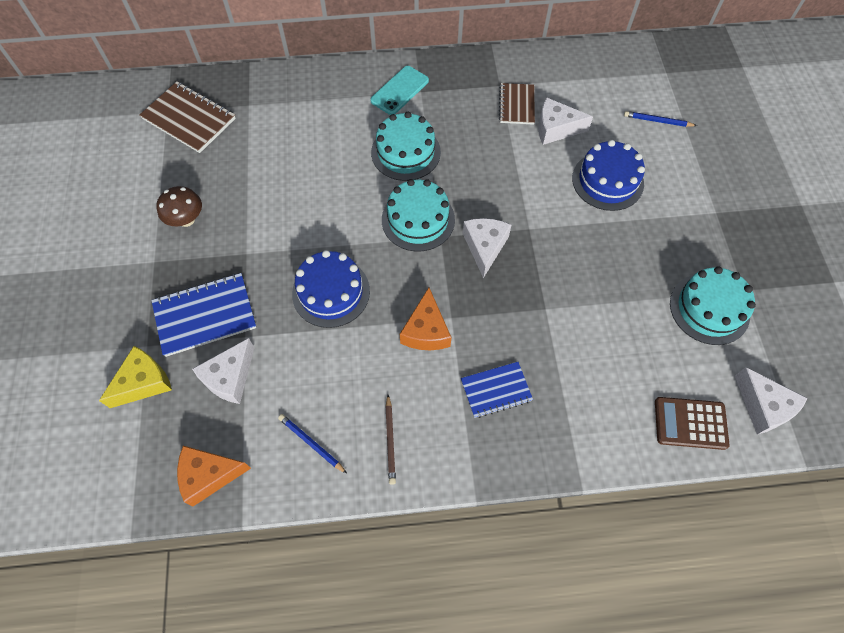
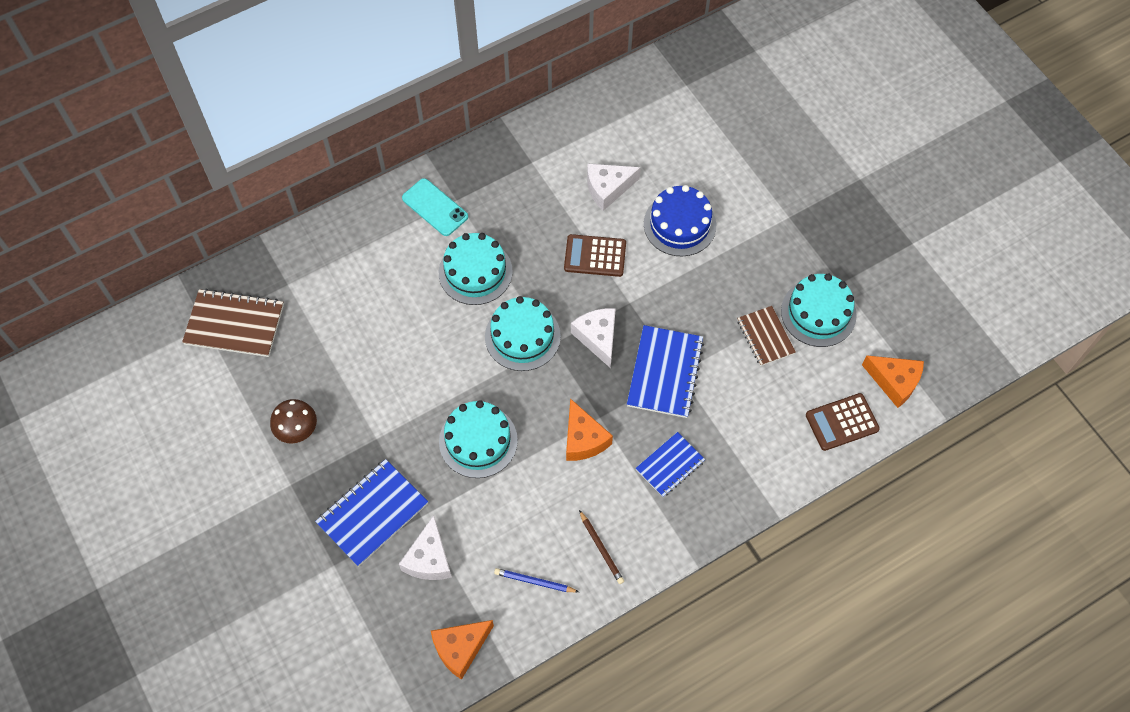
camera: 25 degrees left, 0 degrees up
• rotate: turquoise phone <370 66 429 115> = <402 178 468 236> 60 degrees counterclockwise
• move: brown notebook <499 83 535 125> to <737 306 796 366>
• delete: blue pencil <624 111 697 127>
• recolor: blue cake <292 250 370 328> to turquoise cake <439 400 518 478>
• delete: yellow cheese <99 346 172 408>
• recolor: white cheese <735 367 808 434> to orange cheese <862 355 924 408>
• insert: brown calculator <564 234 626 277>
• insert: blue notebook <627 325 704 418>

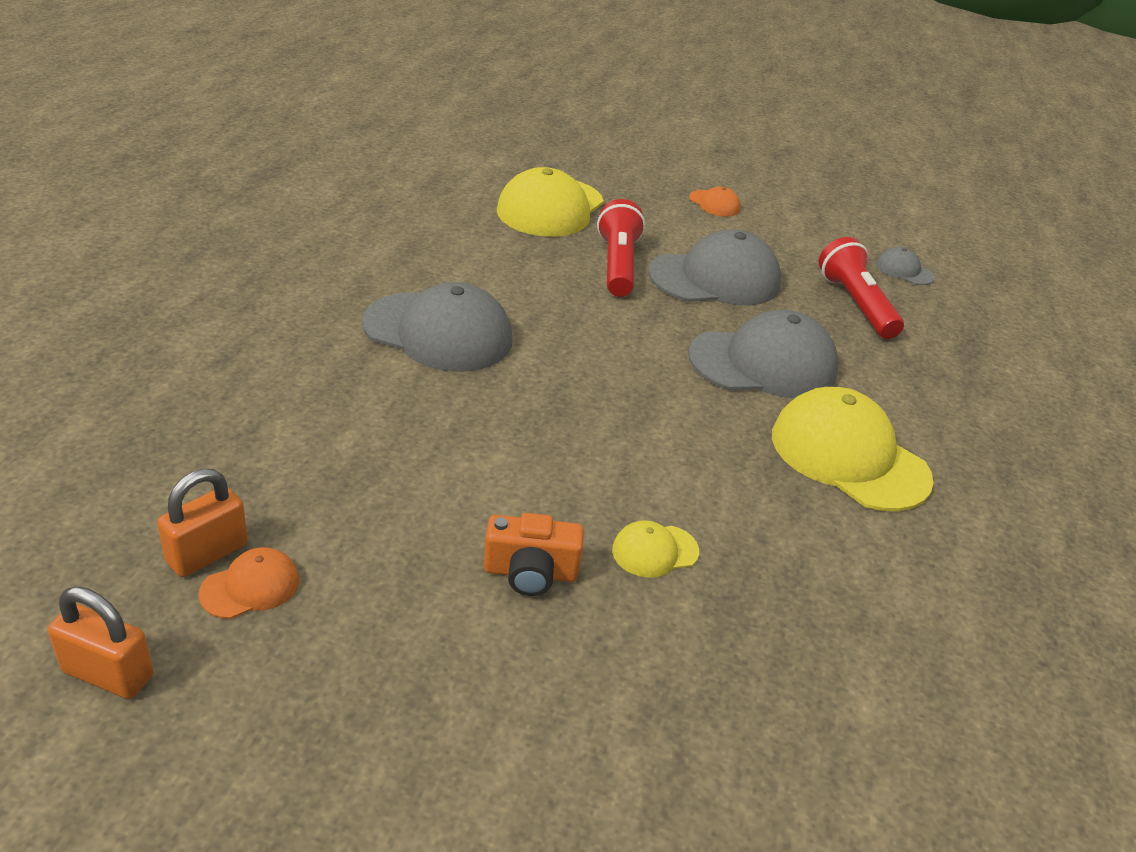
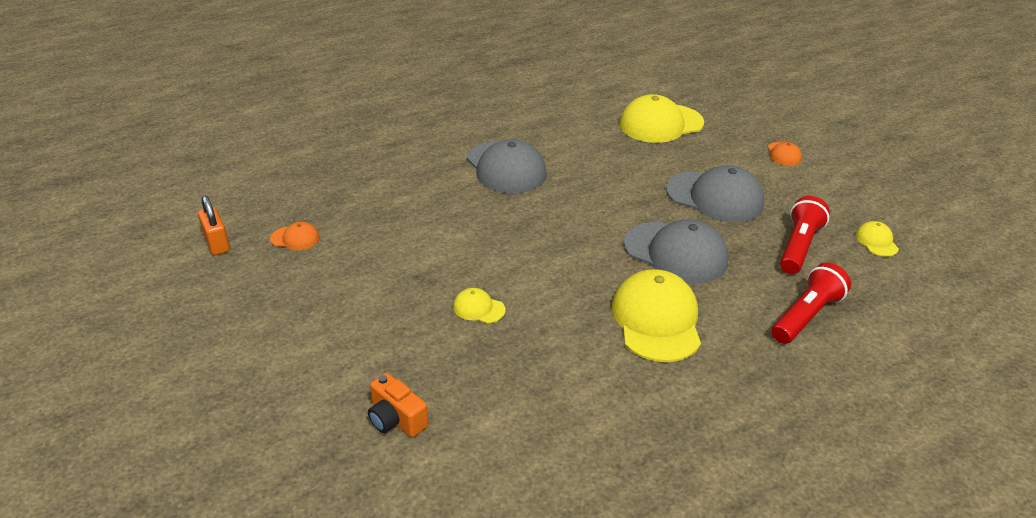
camera: 45 degrees right, 0 degrees up
• move: red flashlight <597 199 645 297> to <772 263 851 344>
• recolor: grey cap <876 247 935 285> to yellow cap <855 221 899 257>
• delete: orange padlock <157 468 248 577>
• move: orange camera <484 513 584 596> to <368 373 428 437>

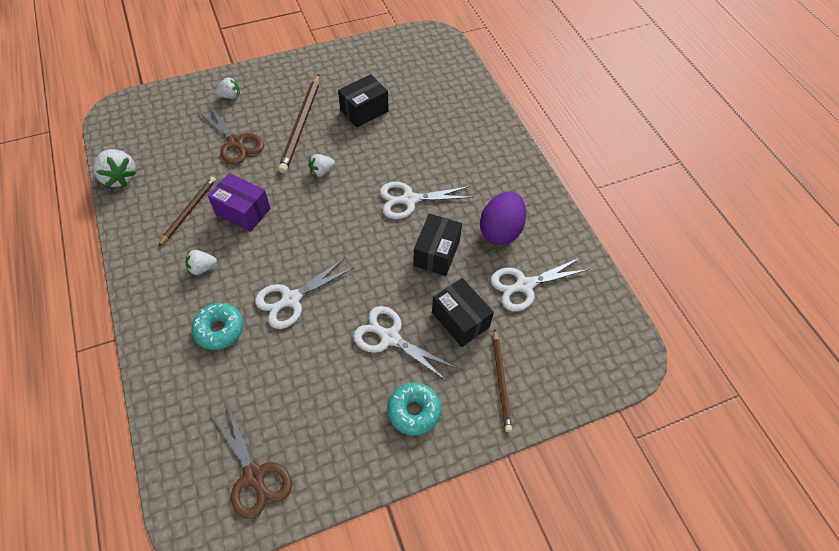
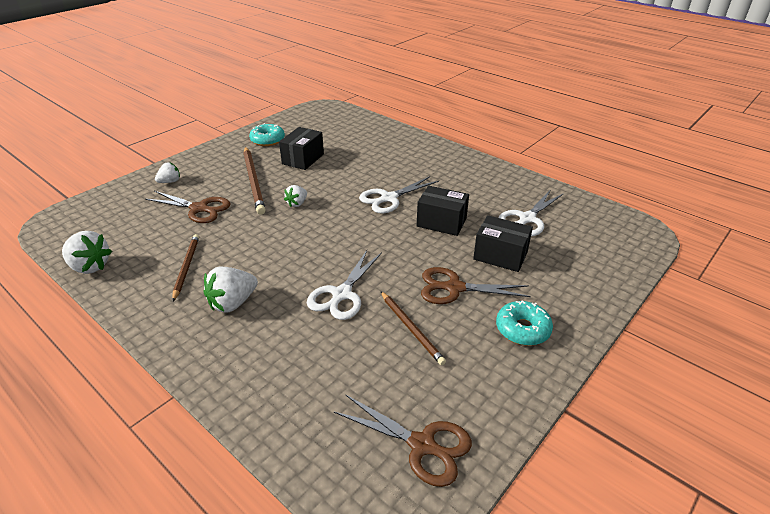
camera: 25 degrees left, 20 degrees down
• delete: purple box <208 173 271 232>
• delete: purple egg <480 191 526 245>
• rotate: black box <413 214 462 276> = <417 186 469 236> 60 degrees counterclockwise
• resize: white strawberry <186 250 217 275> = <203 267 258 313> x1.65
• move: turquoise donut <191 303 243 350> to <249 123 285 146>
• recolor: white scissors <353 306 456 381> to brown scissors <421 267 531 304>
• move: brown pencil <493 329 512 432> to <381 291 446 365>

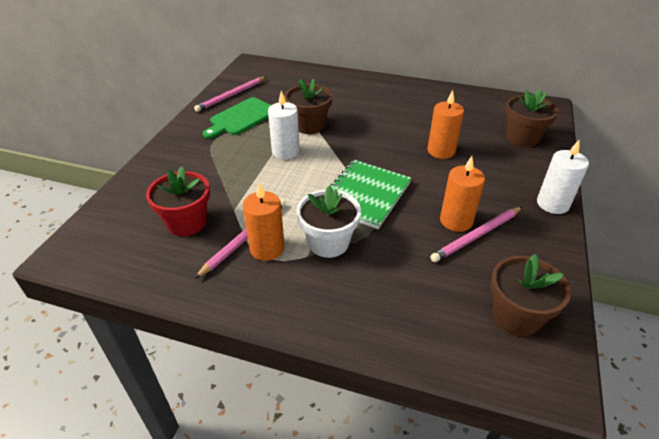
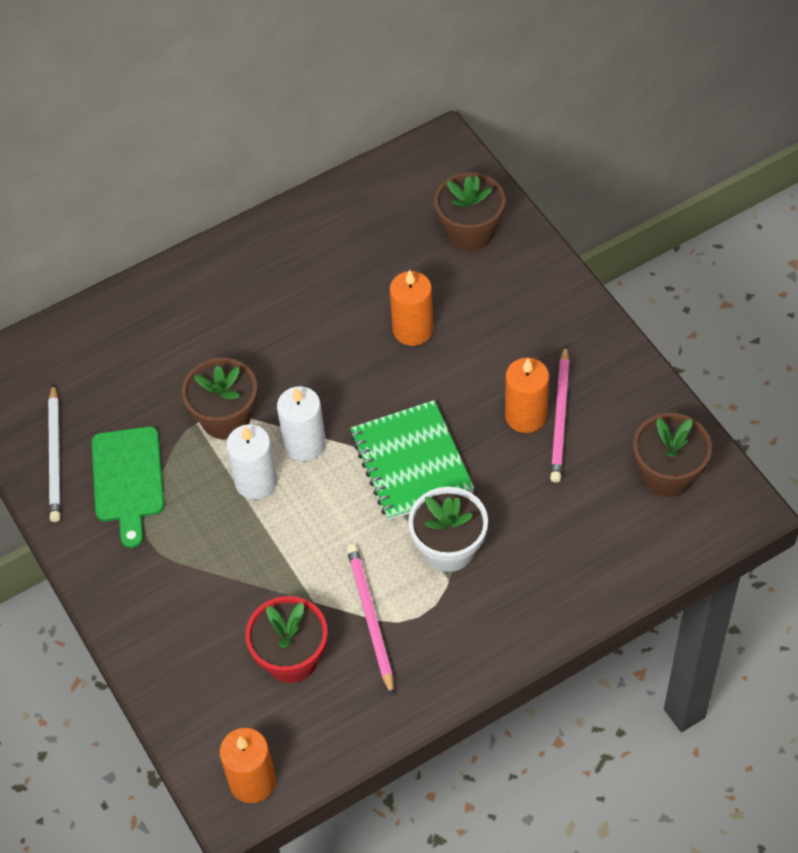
camera: 45 degrees left, 15 degrees up
• recolor: pink pencil <194 77 266 112> to white pencil <48 383 61 522>
• move: white candle <537 140 589 214> to <277 386 326 461>
• move: orange candle <243 183 285 261> to <219 728 276 803>

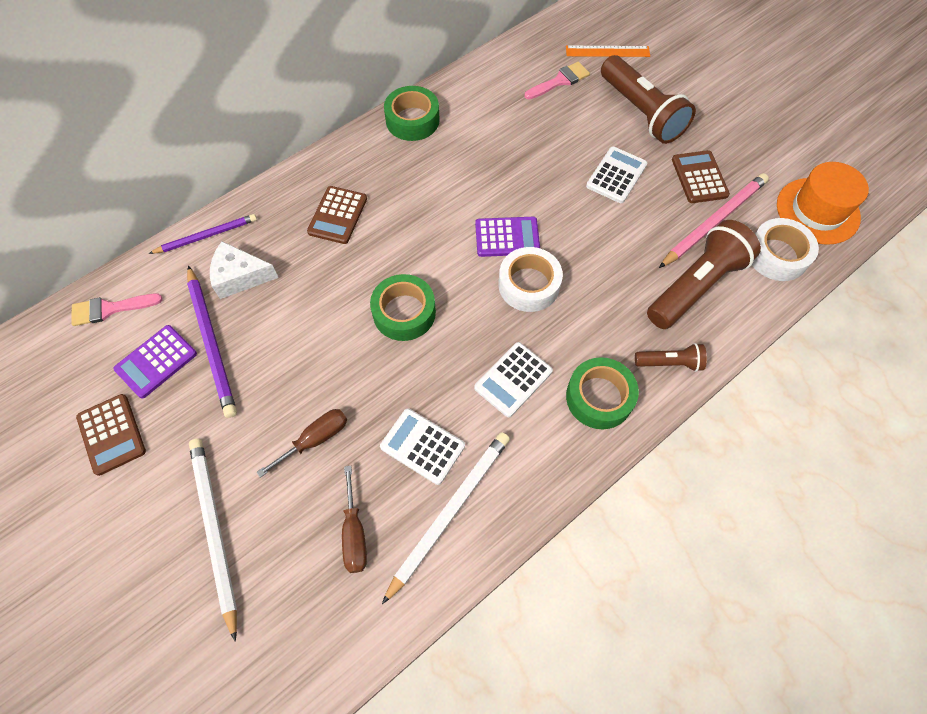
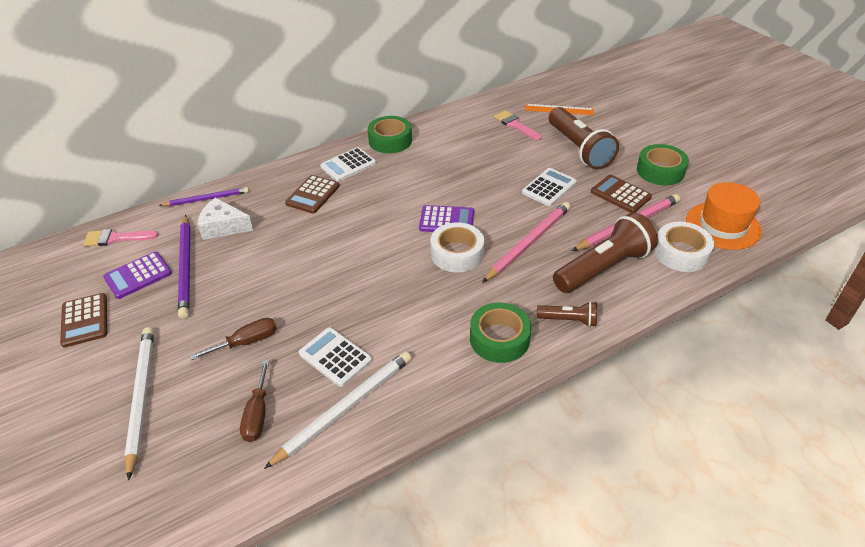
camera: 10 degrees right, 20 degrees down
• rotate: pink brush <525 62 590 99> = <494 110 542 141> 105 degrees counterclockwise
• rotate: brown calculator <672 150 730 203> = <591 175 652 213> 45 degrees counterclockwise
• move: green tape <370 274 436 341> to <637 144 689 185>
• move: white calculator <474 342 553 417> to <320 147 376 182>
• insert: pink pencil <482 202 570 283>

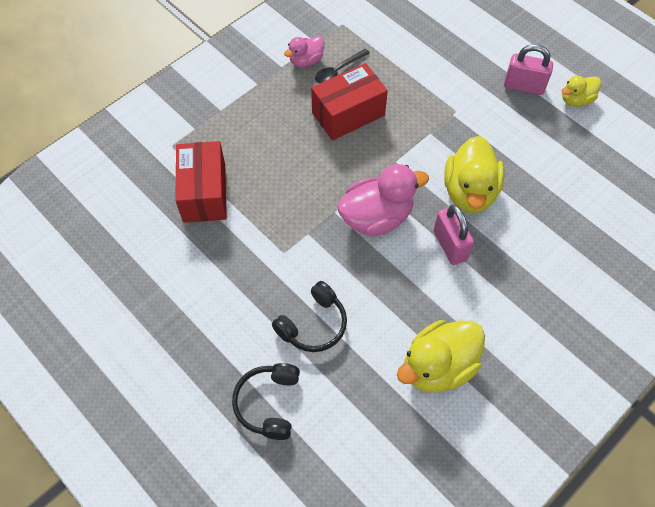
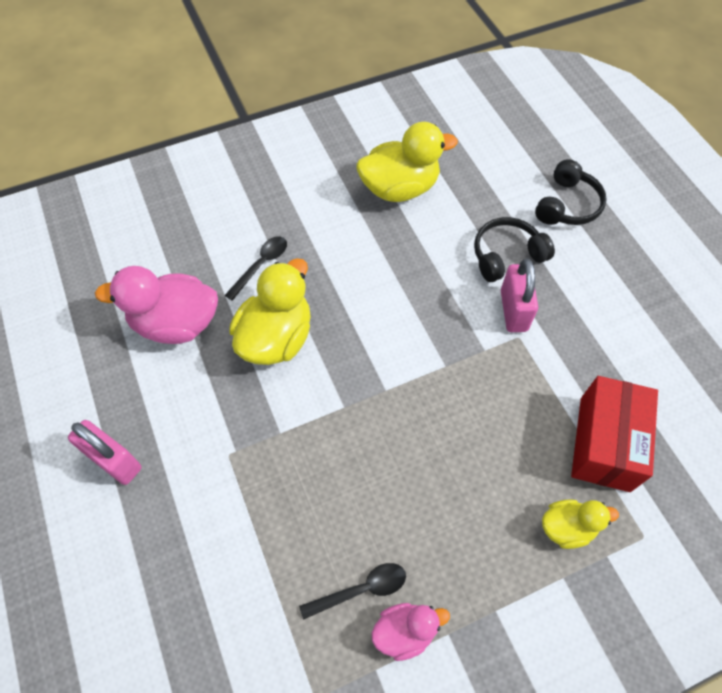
camera: 160 degrees left, 0 degrees up
• delete: red box <311 63 388 140>
• move: yellow duck <562 76 601 107> to <542 499 619 549>
• move: pink duck <337 164 429 237> to <95 266 218 344>
• move: pink padlock <434 205 474 265> to <501 259 538 332>
• insert: black spoon <225 236 287 301>

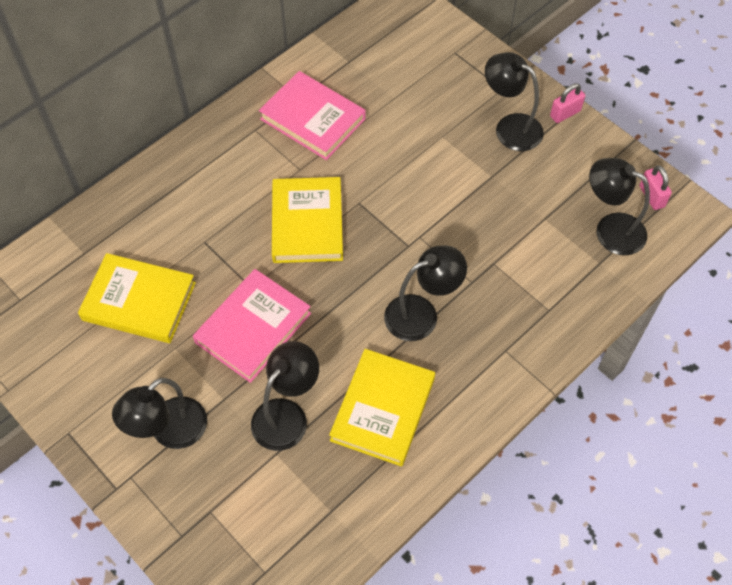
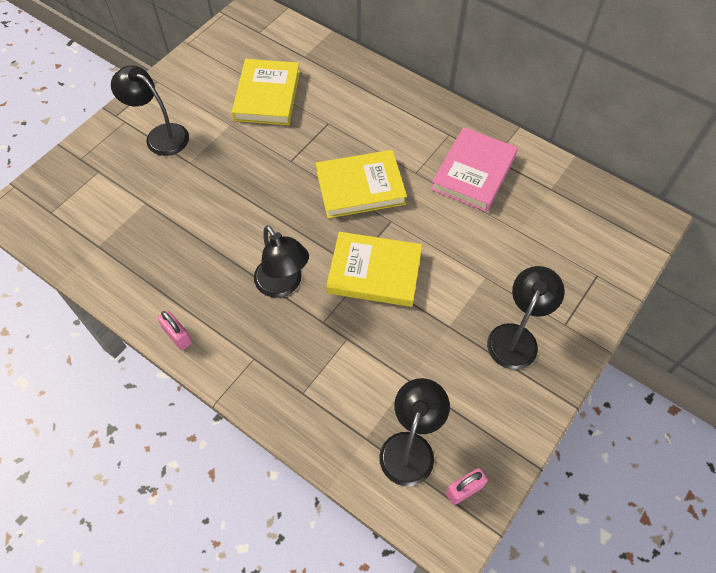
camera: 80 degrees right, 0 degrees up
• move: pink padlock <550 83 585 123> to <157 311 192 350>
• delete: pink book <193 269 311 383>
• delete: black lamp <251 341 319 451>
• move: yellow book <329 349 435 466> to <326 232 422 307>

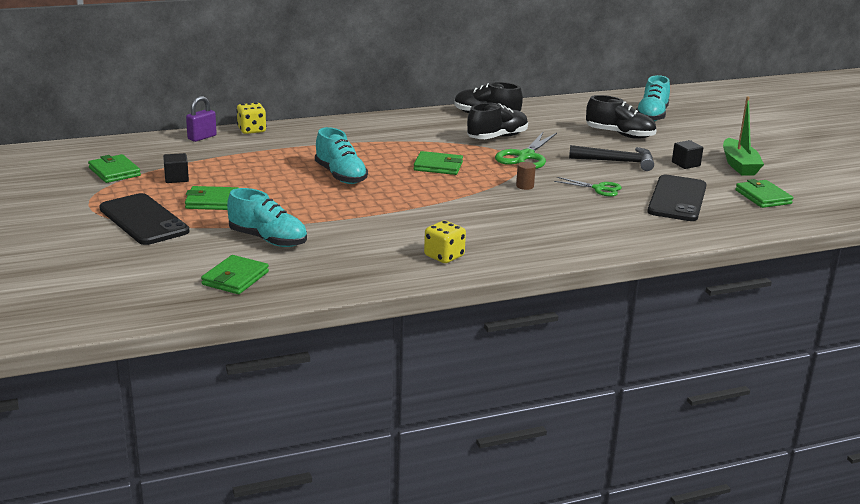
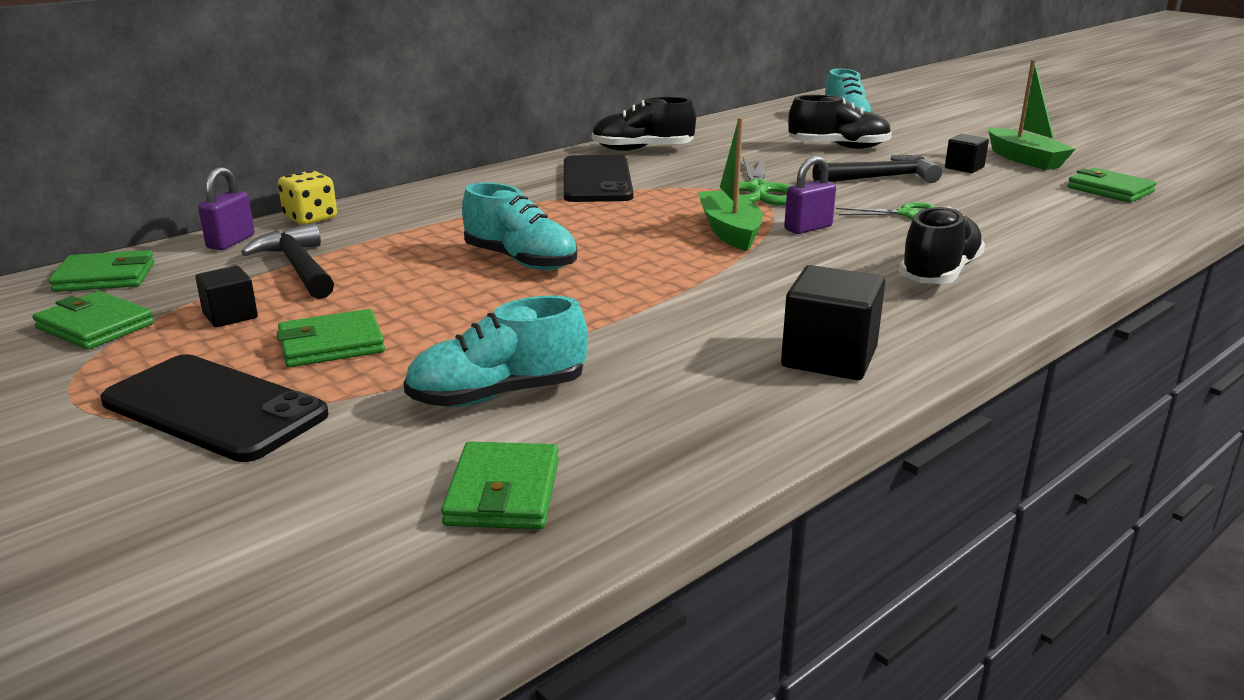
camera: 20 degrees left, 0 degrees up
• move: black shoe <467 103 528 139> to <899 206 985 284>
• move: green wallet <413 151 463 175> to <49 250 154 292>
• replace: brown cylinder <516 162 536 190> to purple padlock <784 156 836 234>
• move: black phone <647 175 707 221> to <564 155 633 202>
• rotate: turquoise shoe <227 188 307 247> = <404 296 588 407> 150 degrees clockwise
• replace: yellow dice <424 221 466 263> to black cube <781 265 885 380>
• insert: green boat <698 118 763 251>
• insert: black hammer <241 223 334 299>

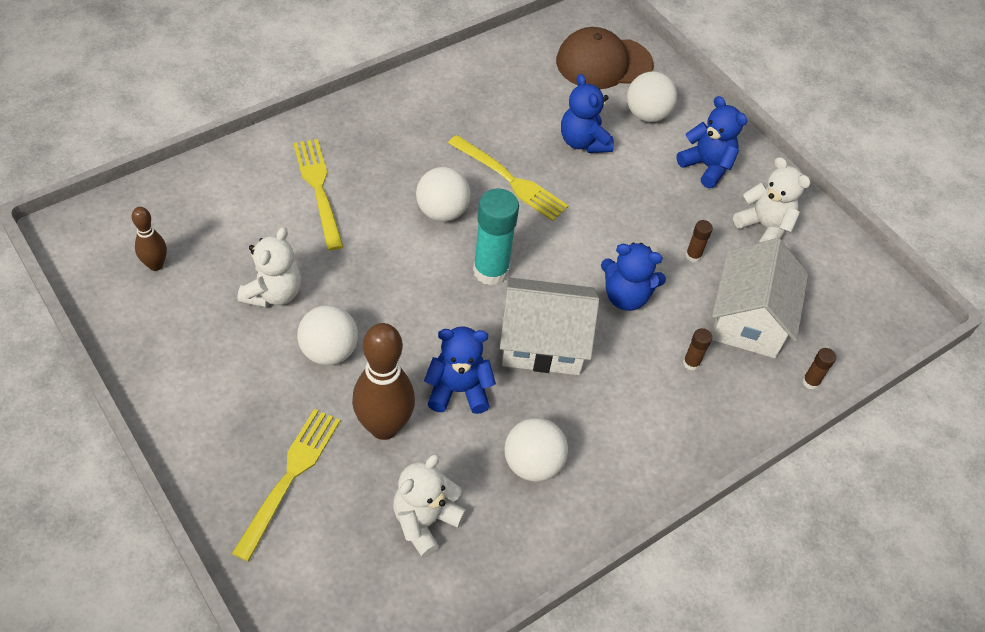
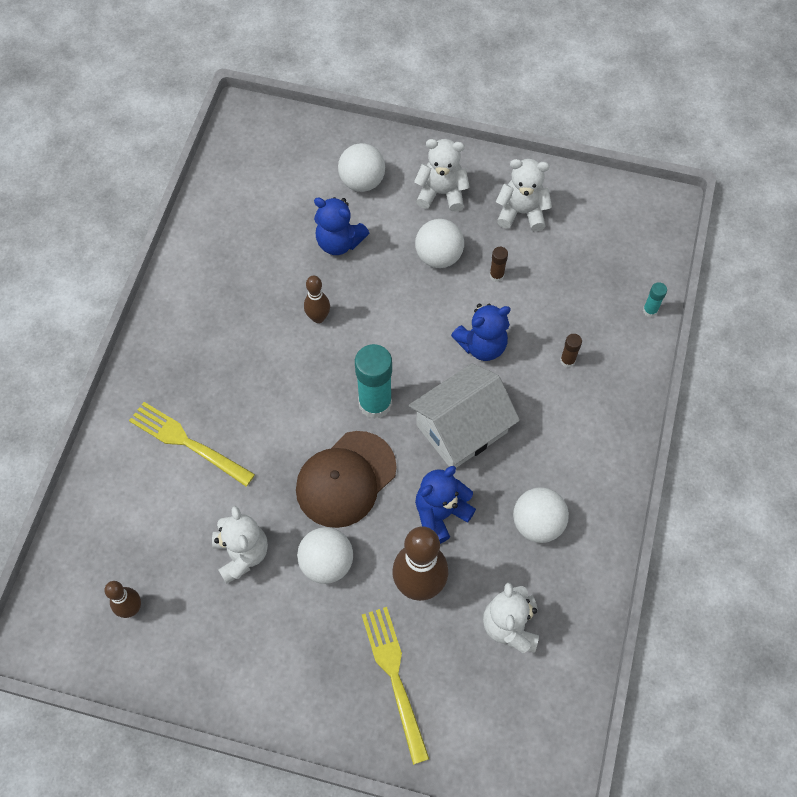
camera: 35 degrees left, 10 degrees up
• move: brown cap <556 27 654 89> to <296 431 397 528>
• recolor: blue teddy bear <676 96 747 188> to white teddy bear <414 139 470 212>
• replace: yellow fork <448 135 568 221> to brown bowling pin <304 276 330 323>
• move: white ball <416 167 471 222> to <415 219 464 268>
• delete: white house <712 238 808 358>
• recolor: brown glue stick <802 348 836 390> to turquoise glue stick <643 282 667 317>

